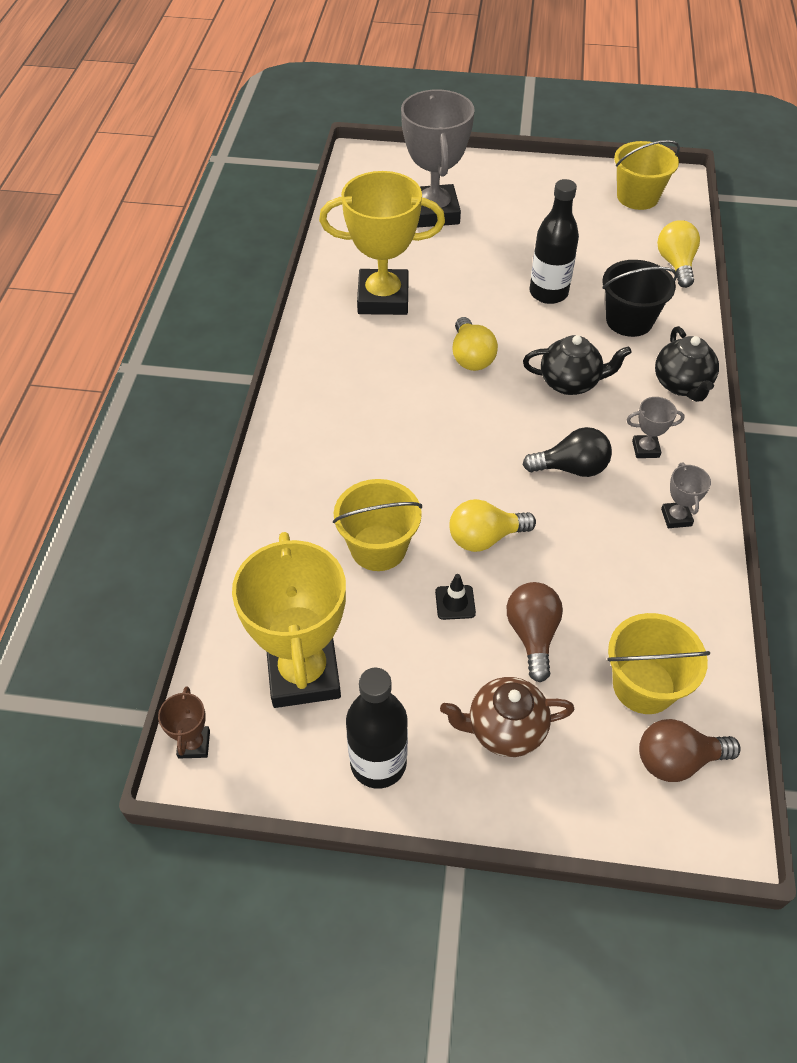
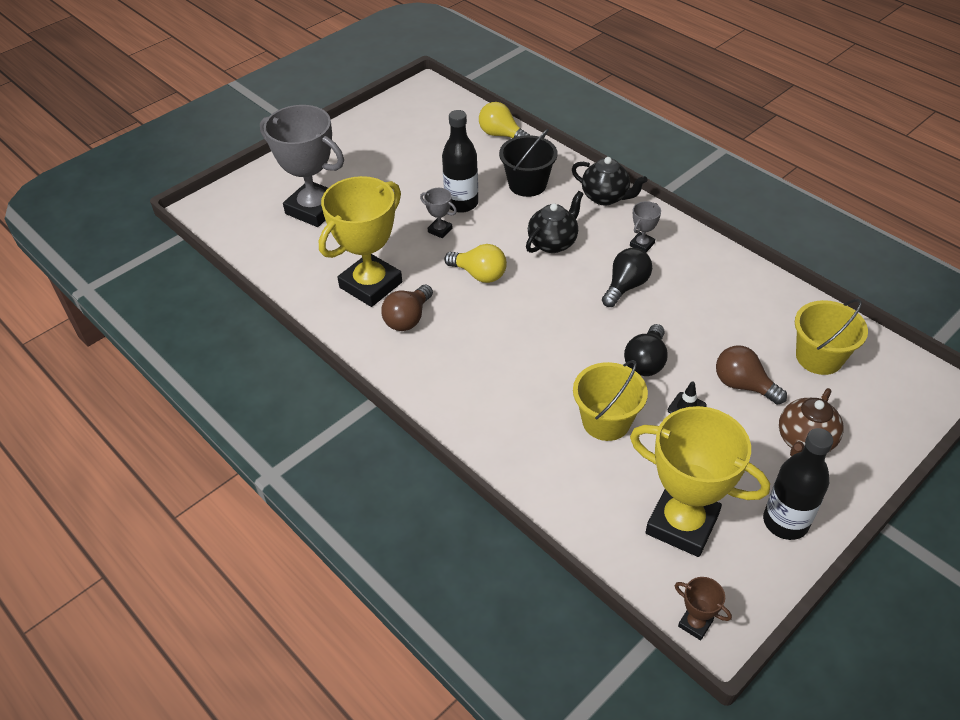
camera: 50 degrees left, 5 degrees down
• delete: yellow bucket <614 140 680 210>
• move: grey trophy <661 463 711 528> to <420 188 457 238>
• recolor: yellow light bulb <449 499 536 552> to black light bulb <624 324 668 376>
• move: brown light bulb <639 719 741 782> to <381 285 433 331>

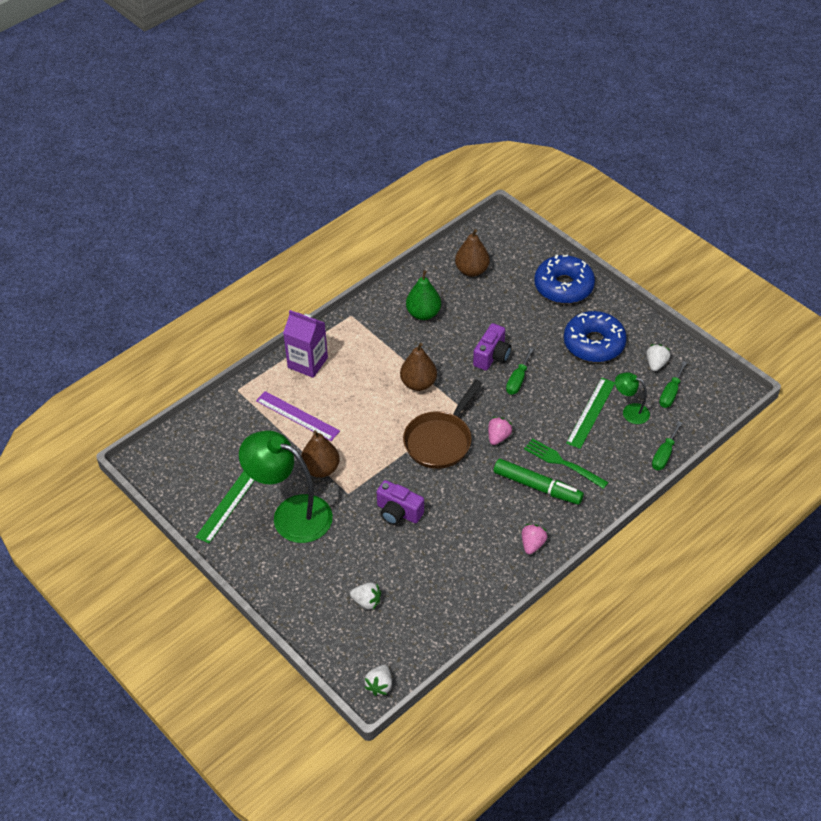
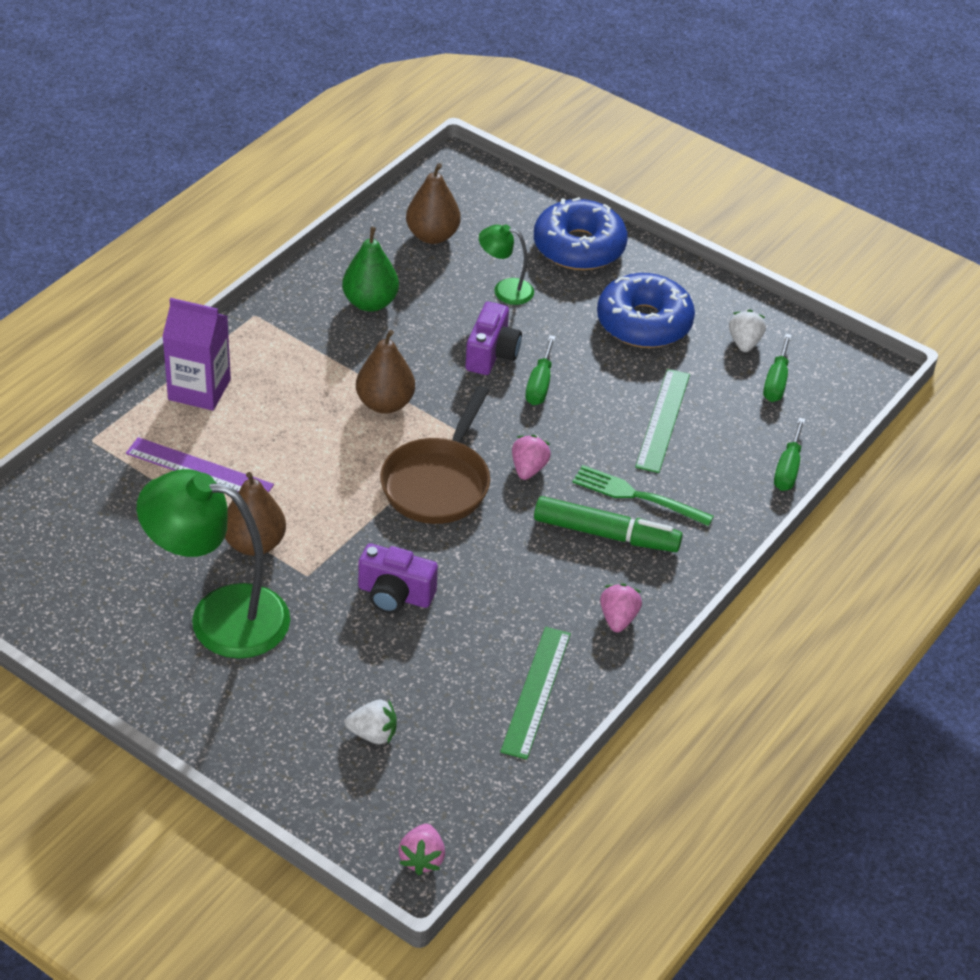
camera: 15 degrees left, 5 degrees down
• move: green lamp <615 372 650 424> to <479 225 534 305>
• move: green ruler <196 471 255 543> to <500 627 571 759>
• recolor: white strawberry <364 665 392 696> to pink strawberry <398 824 445 875>

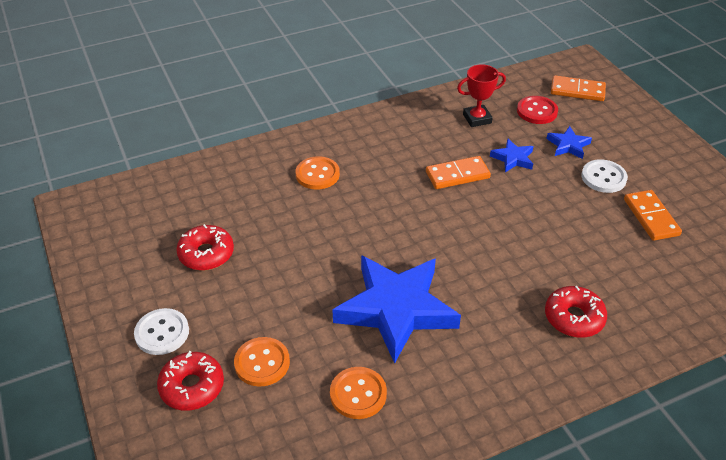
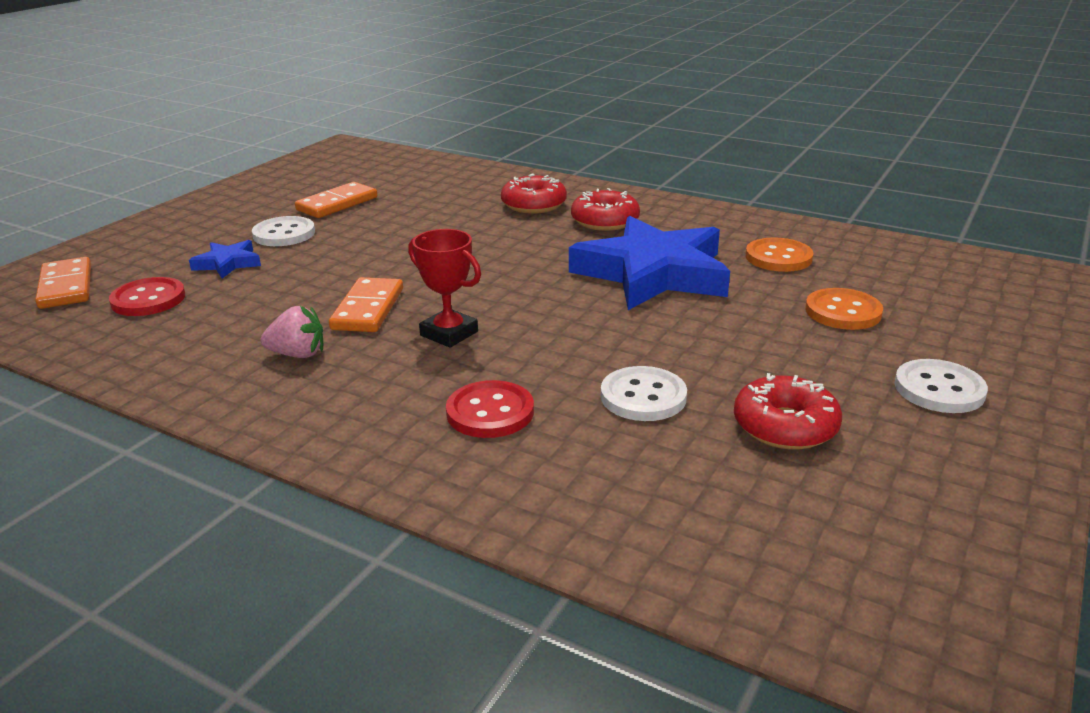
camera: 125 degrees left, 15 degrees down
• move: red trophy <457 64 506 127> to <408 229 481 348>
• delete: blue star <490 139 534 172>
• recolor: orange button <296 156 340 190> to red button <446 380 534 438>
• rotate: orange domino <426 156 491 189> = <329 277 403 332> 60 degrees clockwise
• move: red donut <157 351 224 411> to <571 188 640 231>
• insert: pink strawberry <261 306 323 358>
• insert: white button <601 366 687 421>

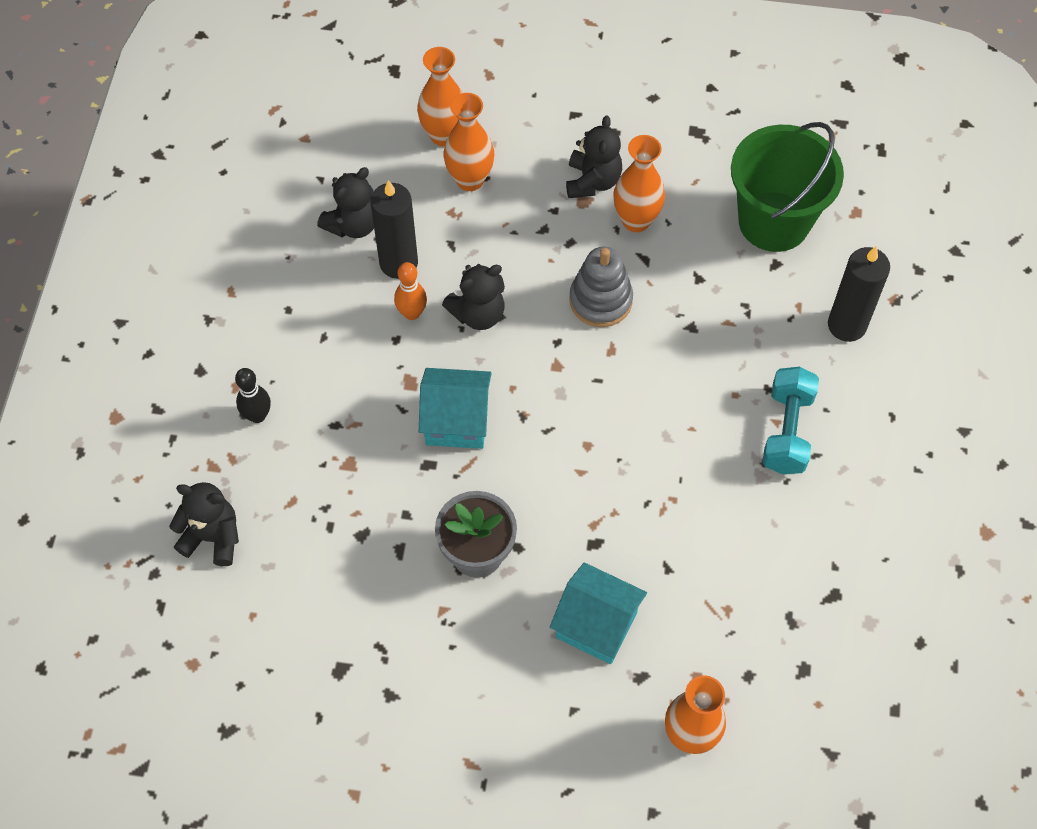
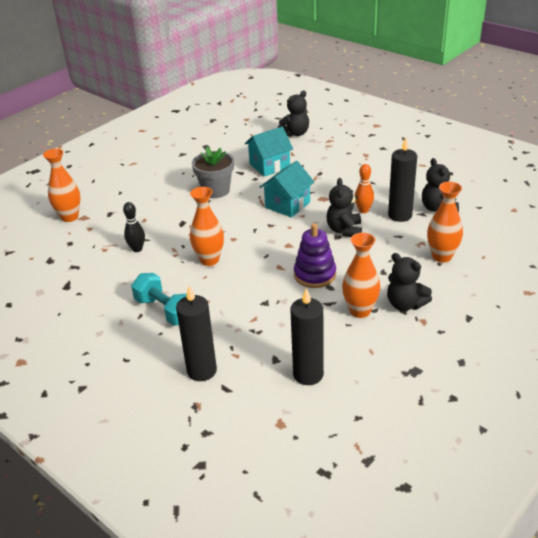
camera: 125 degrees right, 25 degrees down
• move: orange vase <417 47 463 147> to <190 187 224 266>
• replace: green bucket <731 122 844 252> to black candle <290 288 324 385>
• recolor: grey stacking toy <569 247 633 327> to purple stacking toy <294 223 336 288>
• move: black bowling pin <235 368 271 423> to <123 202 145 252>
• move: turquoise house <550 562 647 664> to <245 126 293 177>

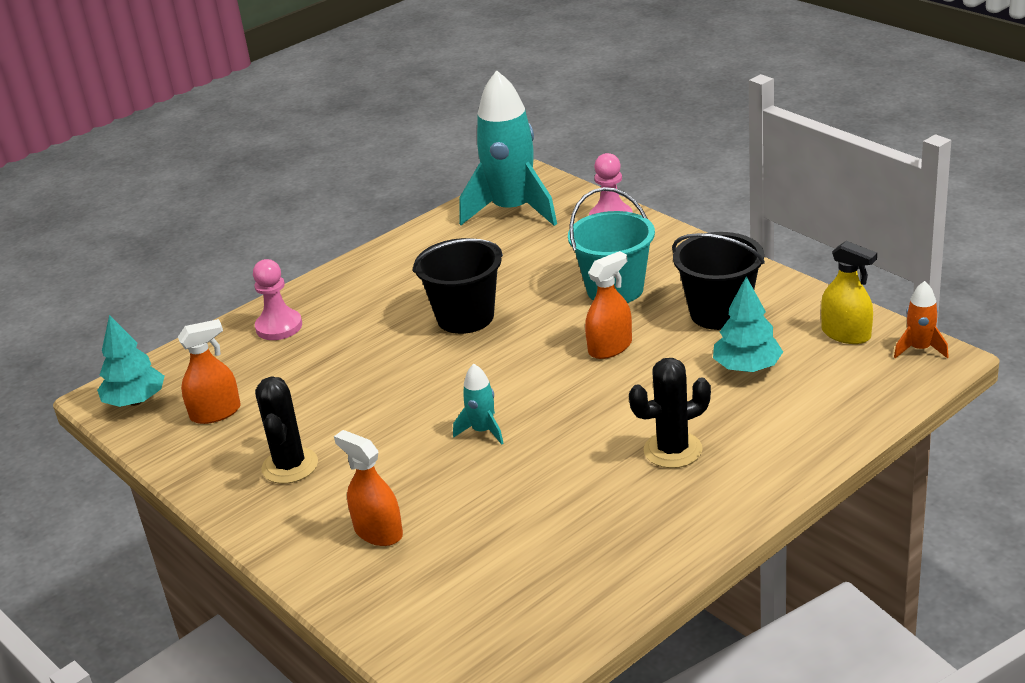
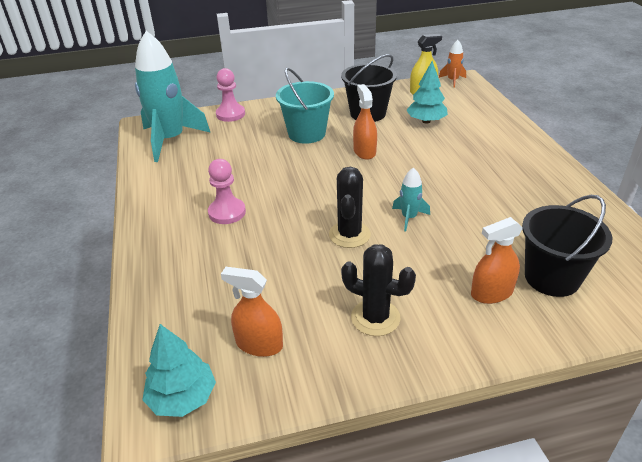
camera: 65 degrees left, 5 degrees up
• move: black bucket <413 238 503 334> to <522 195 612 297>
• move: pink pawn <253 259 302 340> to <208 159 246 224>
• rotate: orange spray bottle <178 319 241 424> = <221 267 283 357> 75 degrees counterclockwise
• move: black cactus <629 358 711 468> to <329 167 371 248>

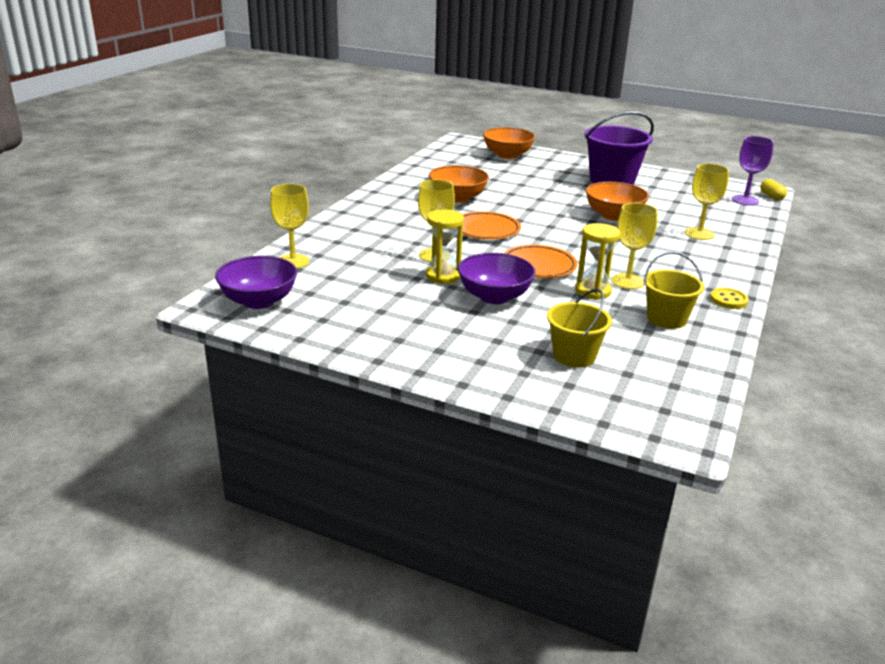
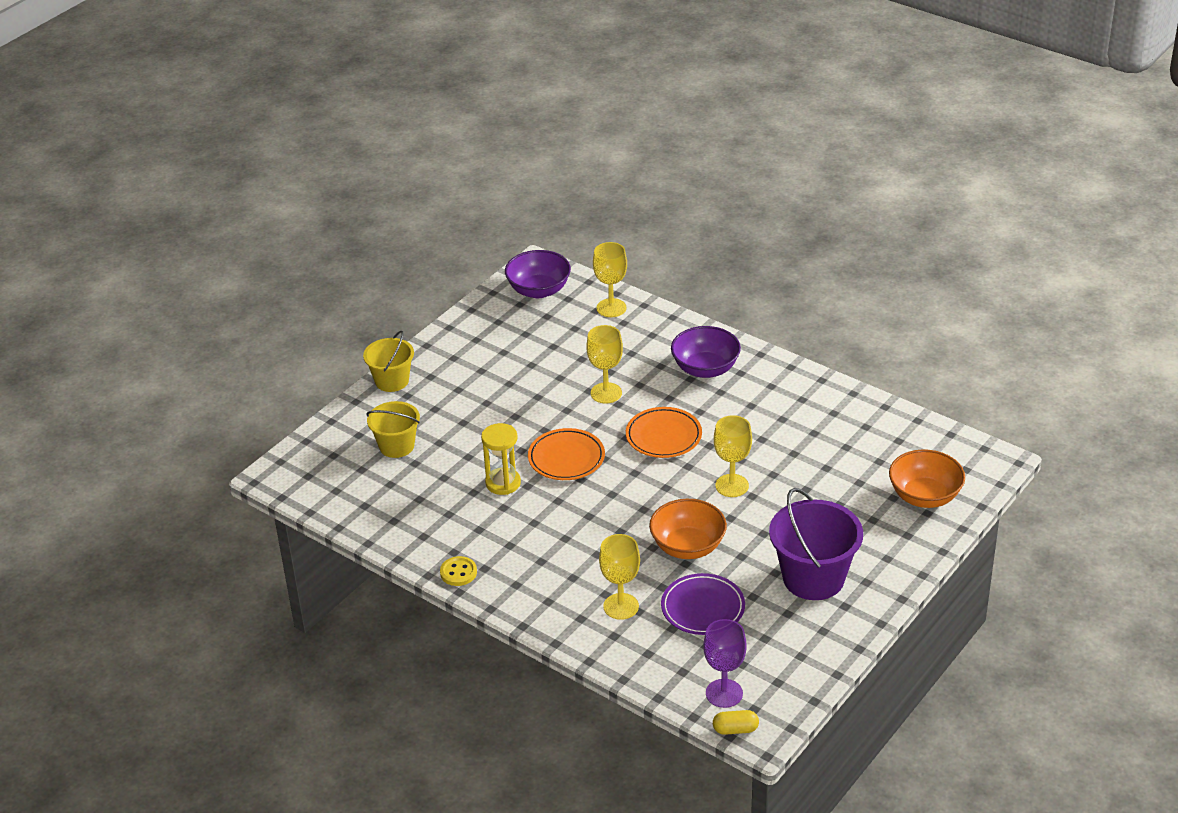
camera: 105 degrees right, 10 degrees up
• delete: orange bowl <429 165 489 203>
• move: yellow goblet <611 203 658 289> to <714 415 752 497>
• delete: yellow hourglass <426 210 464 284>
• move: yellow bucket <644 252 704 329> to <363 331 414 392>
• move: purple bowl <458 253 536 304> to <671 326 741 378>
• insert: purple plate <661 573 745 635>

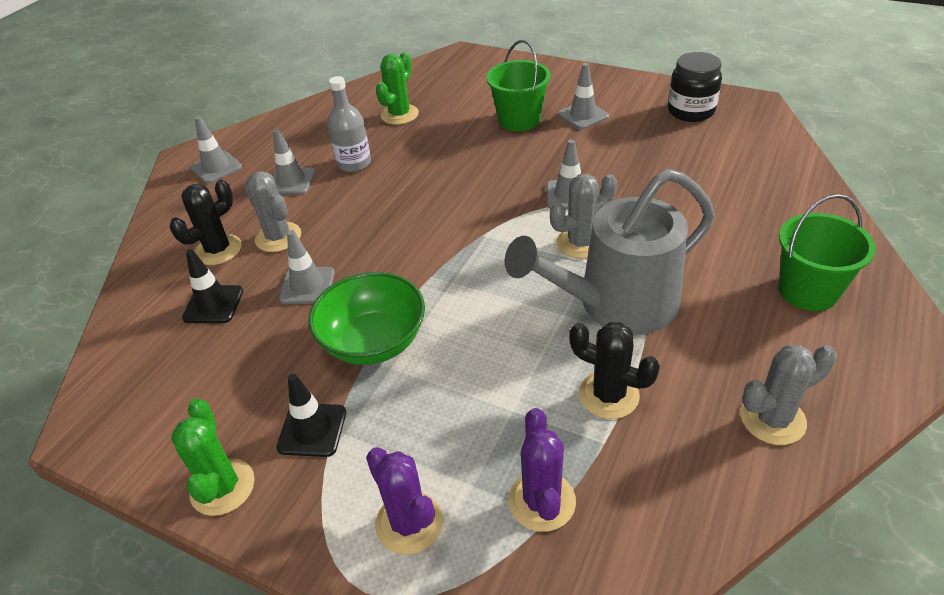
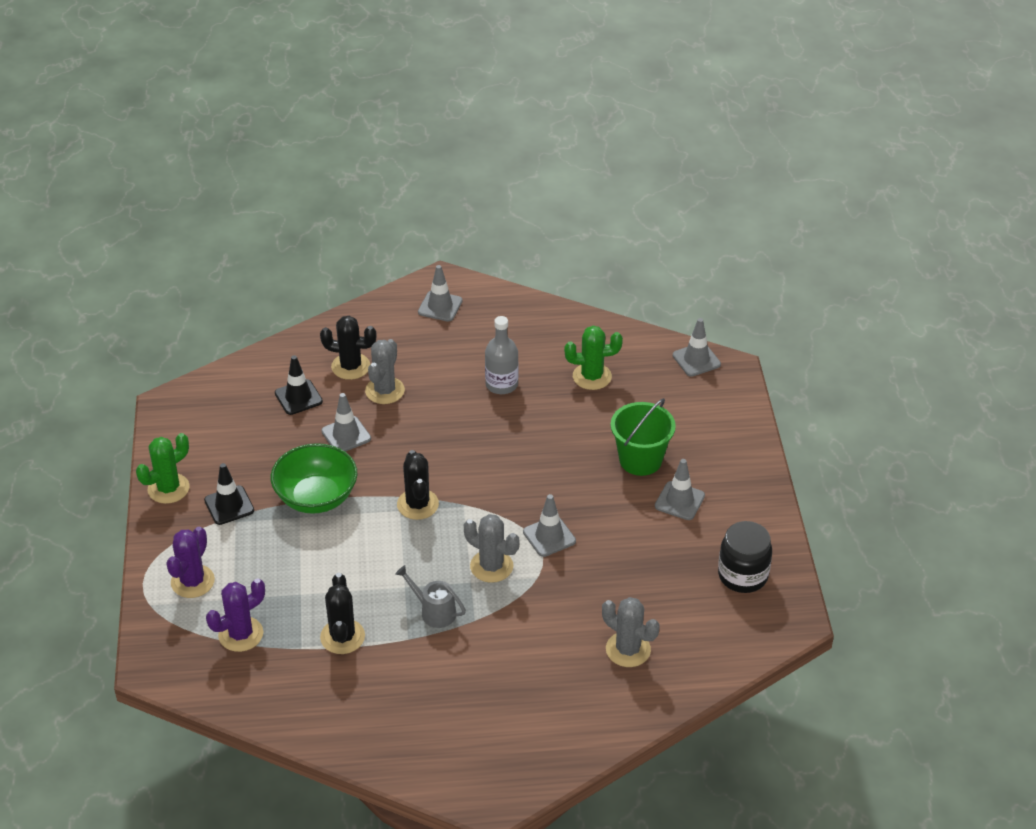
camera: 55 degrees right, 0 degrees up
• move: grey traffic cone <273 129 316 195> to <673 318 721 377>
• resize: grey watering can <505 169 715 334> = <395 565 466 628> x0.43
• delete: green bucket <779 194 876 311>
• move: grey cactus <740 345 837 445> to <602 597 660 667>
• insert: black cactus <397 450 439 520>

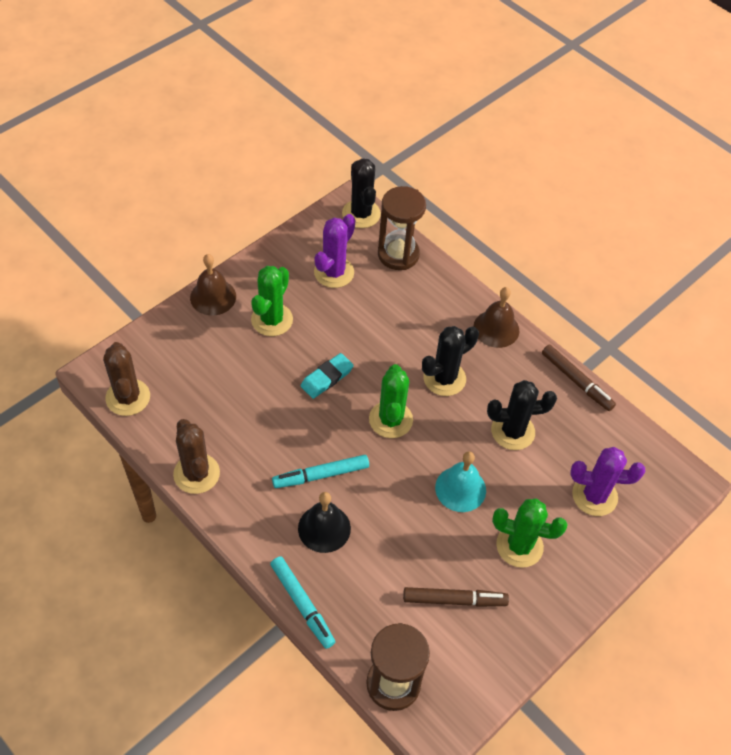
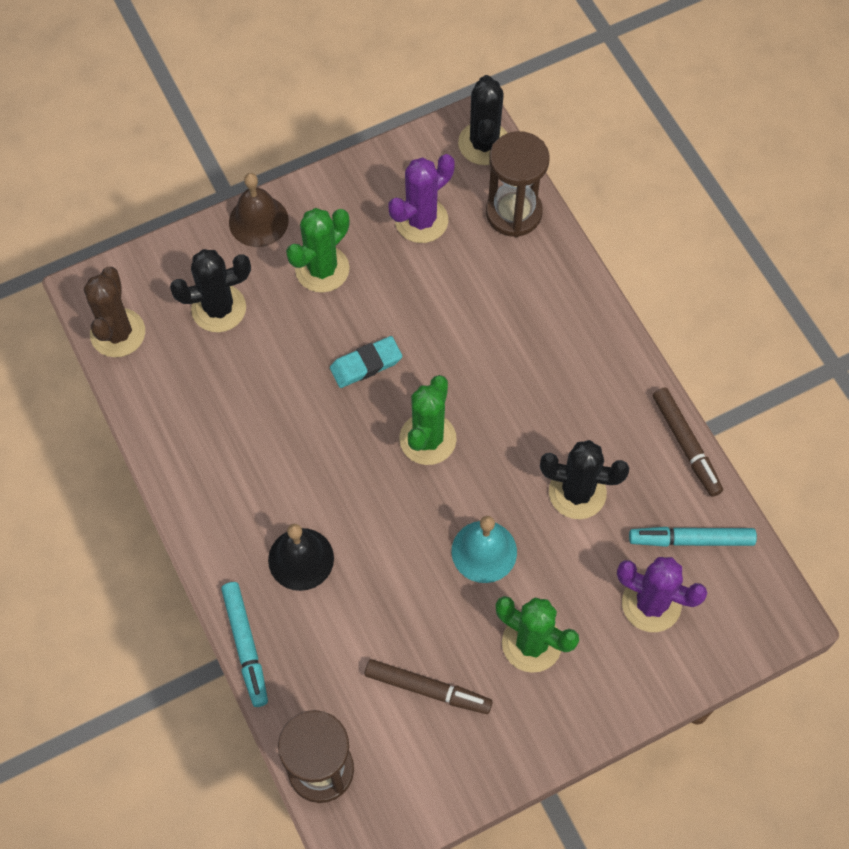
camera: 20 degrees right, 10 degrees up
• delete: brown bell <474 287 520 348>
• move: black cactus <422 326 479 396> to <170 249 251 332>
• delete: brown cactus <173 419 220 494>
• move: turquoise marker <272 455 369 488> to <629 527 757 547>

